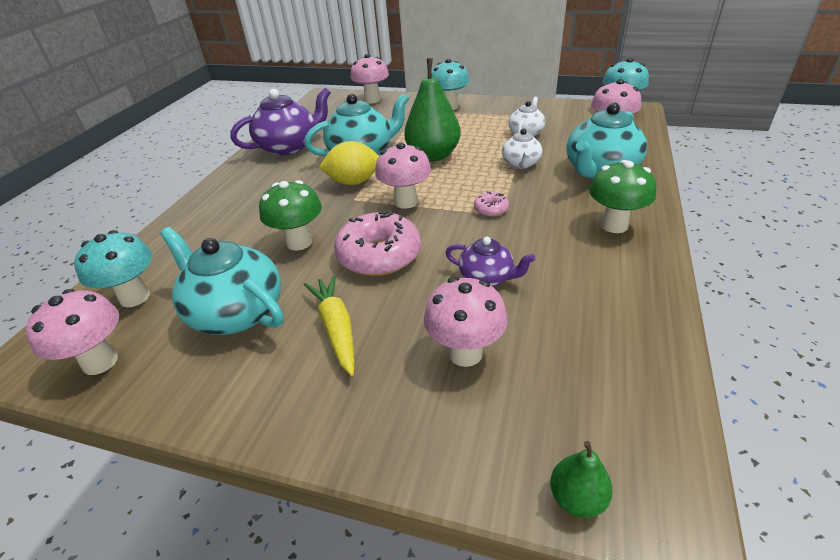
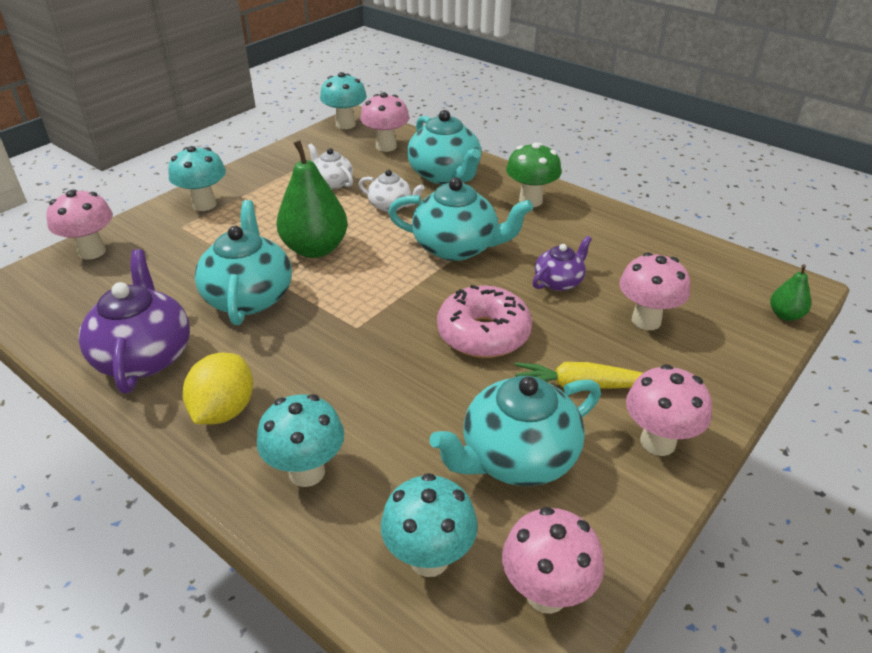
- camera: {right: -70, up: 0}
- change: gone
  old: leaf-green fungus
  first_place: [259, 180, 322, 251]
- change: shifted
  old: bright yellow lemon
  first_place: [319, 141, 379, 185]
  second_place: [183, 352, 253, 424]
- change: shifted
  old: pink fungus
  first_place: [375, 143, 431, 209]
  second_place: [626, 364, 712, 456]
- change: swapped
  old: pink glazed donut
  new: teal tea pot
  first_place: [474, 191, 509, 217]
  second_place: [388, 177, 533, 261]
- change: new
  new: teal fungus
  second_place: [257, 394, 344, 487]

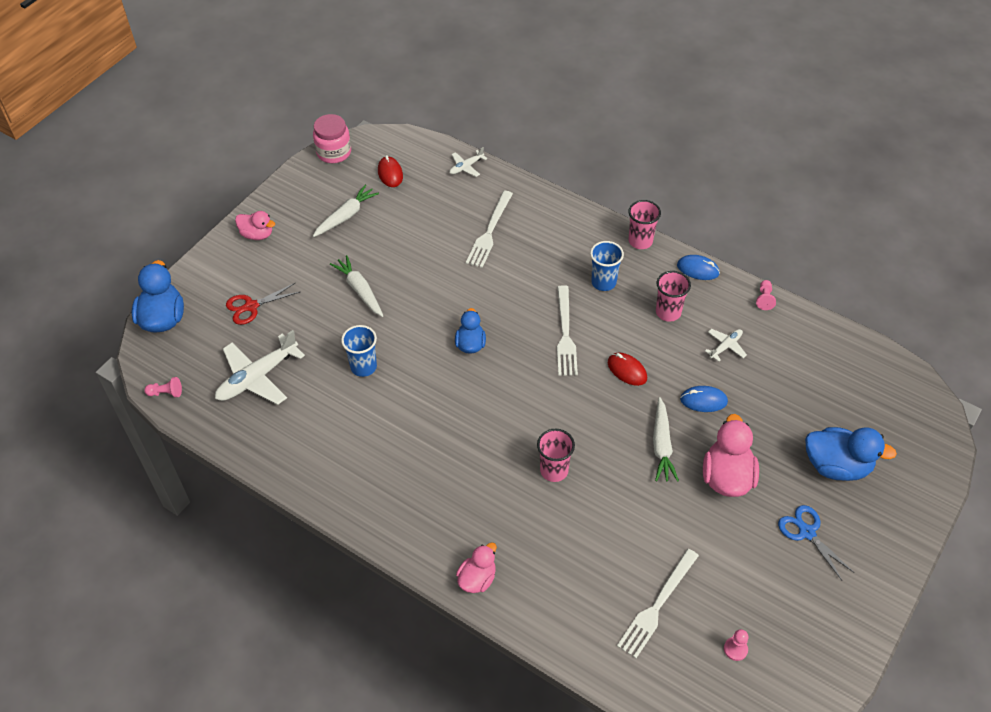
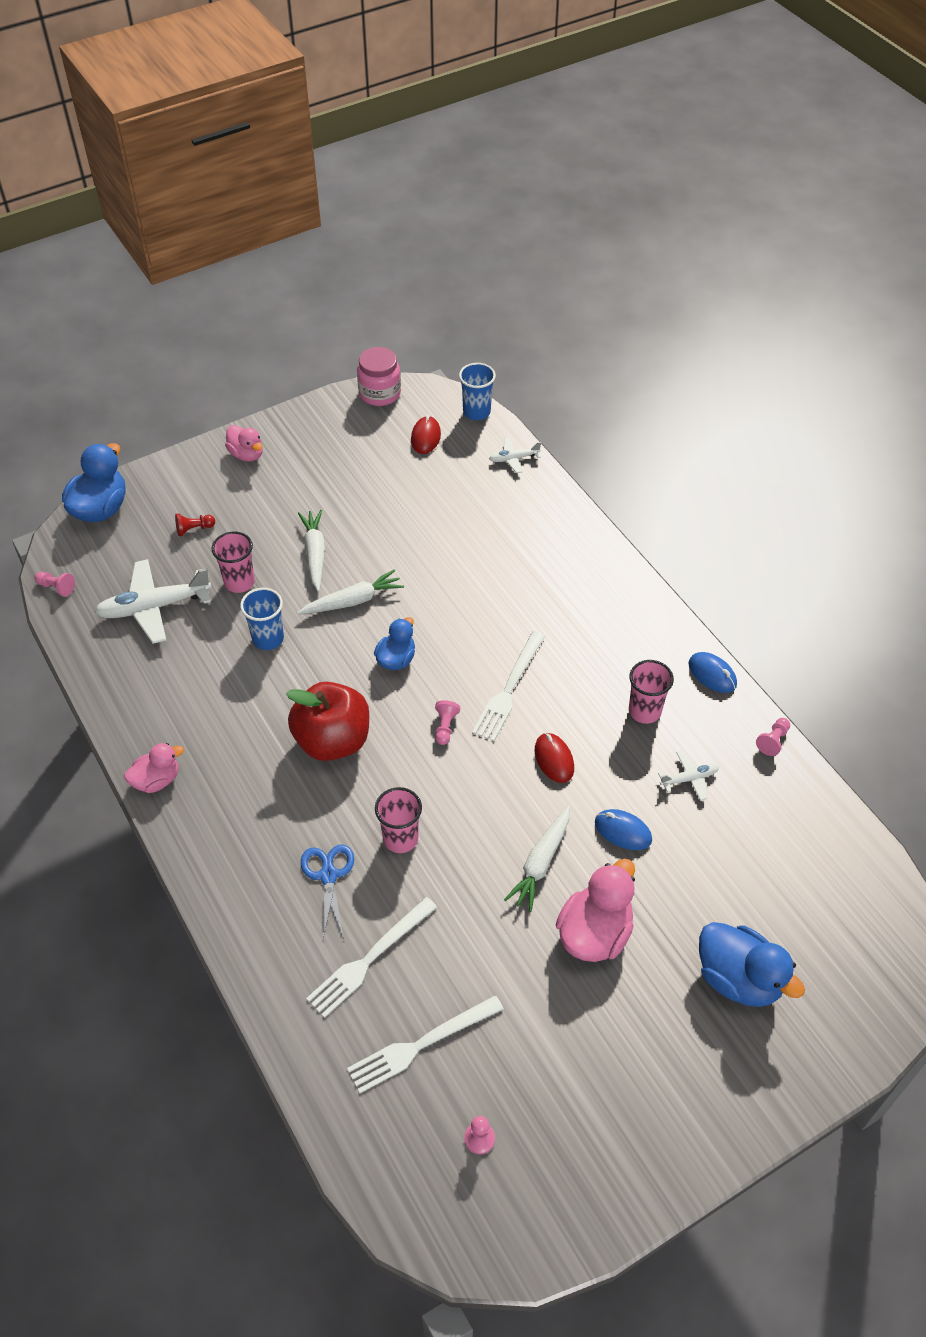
- camera: {right: 25, up: 0}
- change: swapped
  old: red shears
  new: red pawn
  first_place: [226, 283, 300, 325]
  second_place: [175, 513, 215, 536]
- change: shifted
  old: pure white carrot
  first_place: [313, 185, 379, 237]
  second_place: [297, 569, 404, 615]
- change: shifted
  old: pink duck
  first_place: [456, 543, 497, 593]
  second_place: [124, 743, 184, 793]
- change: shifted
  old: pure white table fork
  first_place: [466, 191, 513, 268]
  second_place: [306, 897, 437, 1018]
- change: shifted
  old: blue cup
  first_place: [590, 241, 624, 291]
  second_place: [459, 363, 496, 420]
- change: shifted
  old: pink cup
  first_place: [628, 200, 661, 249]
  second_place: [212, 531, 255, 593]
- change: shifted
  old: blue shears
  first_place: [778, 505, 854, 580]
  second_place: [301, 844, 354, 939]
- change: new
  new: red apple fruit
  second_place: [286, 682, 369, 761]
- change: new
  new: pink pawn
  second_place: [435, 700, 460, 745]

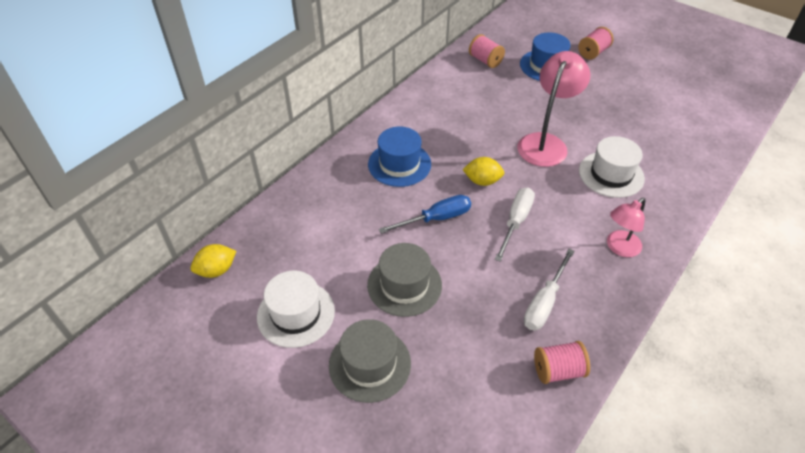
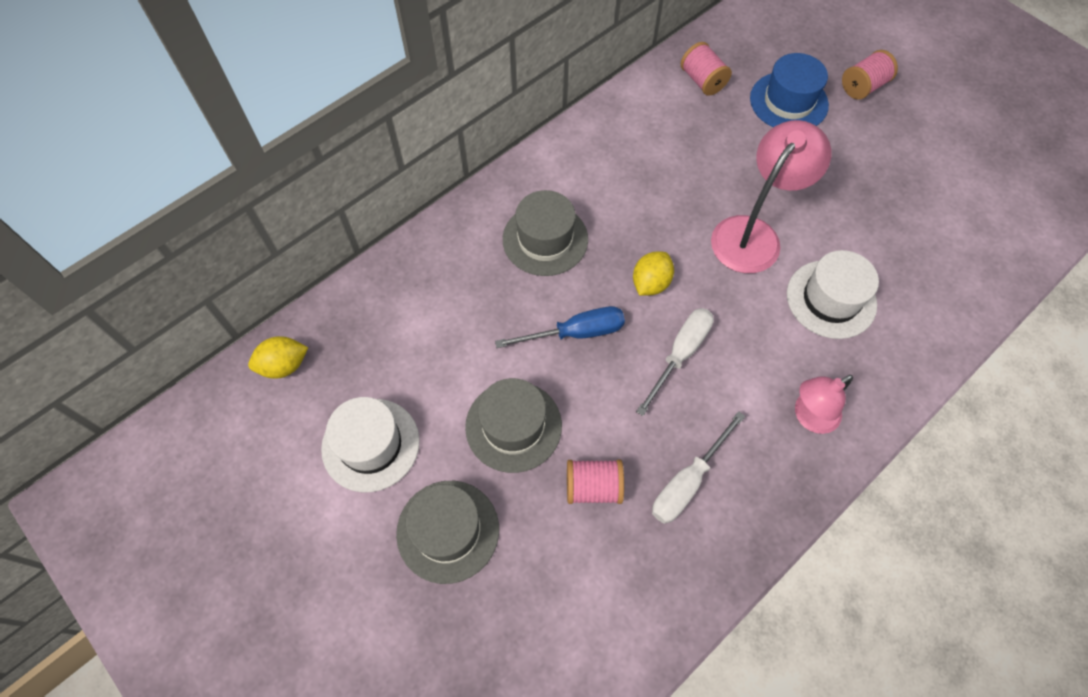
- camera: {right: 10, up: 15}
- change: repainted
  old: blue hat
  new: gray hat
  first_place: [368, 127, 431, 187]
  second_place: [503, 190, 588, 276]
- change: rotated
  old: bright yellow lemon
  first_place: [462, 157, 504, 186]
  second_place: [633, 251, 674, 296]
  degrees: -75
- change: shifted
  old: pink spool
  first_place: [534, 341, 590, 384]
  second_place: [567, 459, 624, 504]

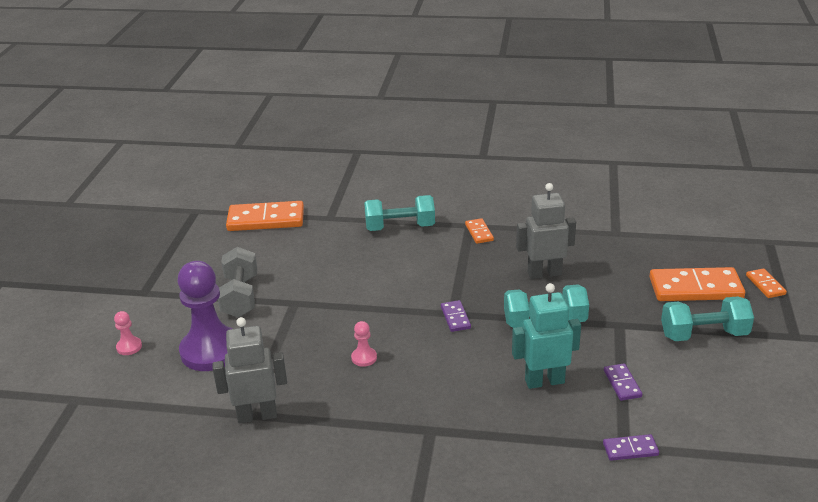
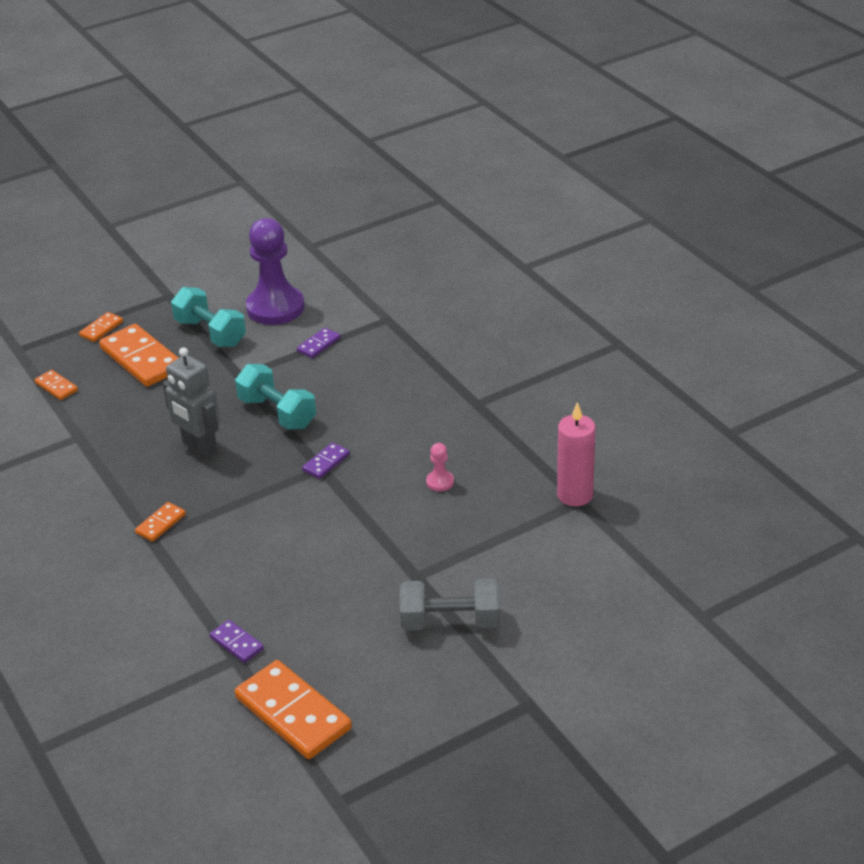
- camera: {right: -130, up: 5}
- change: gone
  old: pink pawn
  first_place: [114, 311, 142, 355]
- change: shifted
  old: violet pawn
  first_place: [177, 261, 232, 371]
  second_place: [246, 218, 305, 325]
- change: swapped
  old: gray robot
  new: pink wax candle
  first_place: [212, 317, 287, 424]
  second_place: [557, 402, 596, 506]
- change: rotated
  old: gray dumbbell
  first_place: [218, 247, 257, 317]
  second_place: [399, 578, 500, 630]
  degrees: 45
- change: gone
  old: teal dumbbell
  first_place: [364, 195, 435, 231]
- change: gone
  old: teal robot
  first_place: [512, 283, 581, 389]
- change: shifted
  old: violet domino piece
  first_place: [603, 434, 659, 461]
  second_place: [210, 620, 264, 663]
- change: new
  new: orange domino piece
  second_place: [34, 370, 78, 400]

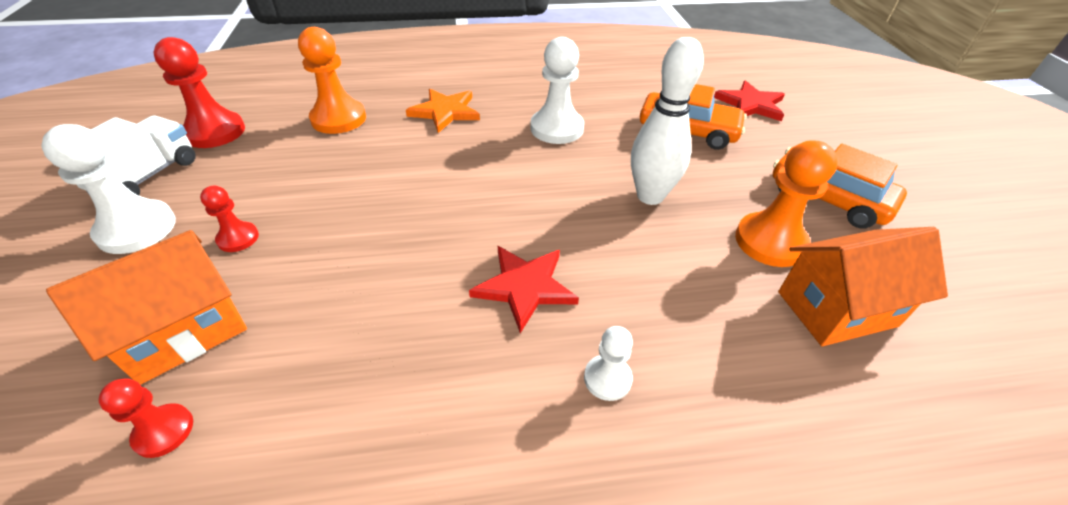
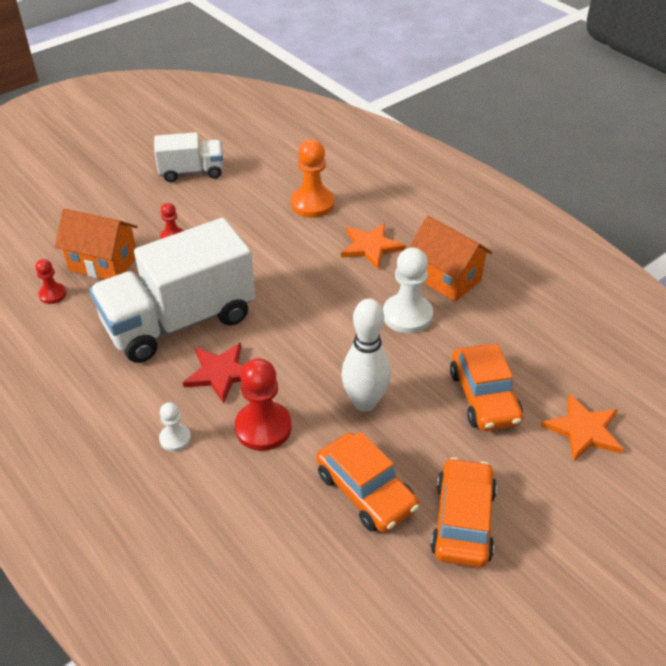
- camera: {right: 60, up: 0}
- change: gone
  old: pure white pawn
  first_place: [41, 124, 176, 254]
- change: shifted
  old: red pawn
  first_place: [154, 37, 245, 148]
  second_place: [235, 358, 292, 451]
- change: repainted
  old: red star shape
  new: orange star shape
  first_place: [714, 80, 785, 121]
  second_place: [542, 394, 623, 461]
- change: swapped
  old: orange pawn
  new: orange automobile
  first_place: [735, 140, 838, 267]
  second_place: [316, 432, 419, 533]
- change: shifted
  old: orange cottage
  first_place: [778, 227, 948, 346]
  second_place: [409, 216, 492, 302]
- change: new
  new: pure white toy truck
  second_place: [89, 218, 255, 363]

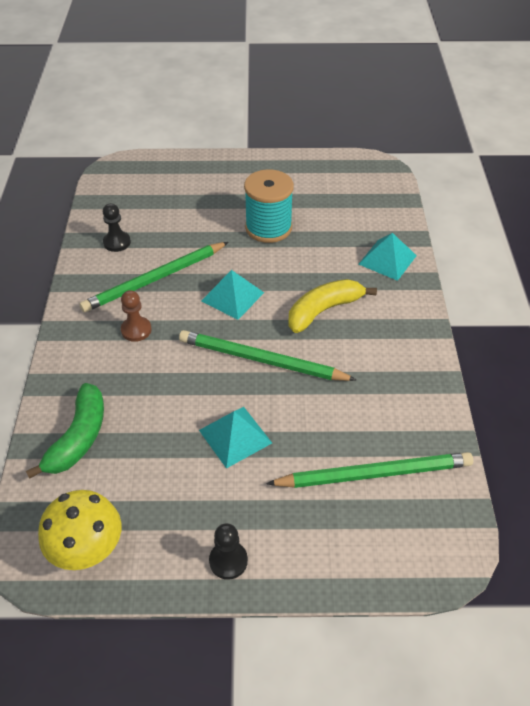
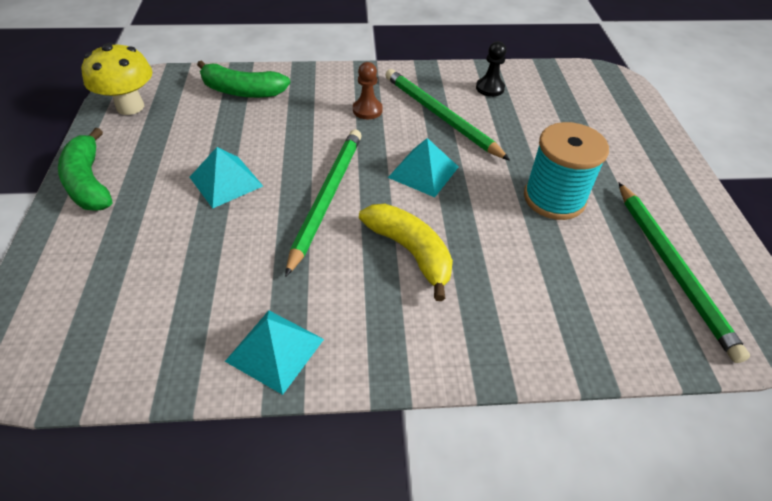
- camera: {right: 85, up: 0}
- change: swapped
  old: ebony pawn
  new: leaf-green banana
  first_place: [209, 523, 248, 580]
  second_place: [58, 128, 112, 211]
- change: shifted
  old: leaf-green pencil
  first_place: [266, 452, 473, 488]
  second_place: [619, 183, 750, 363]
- change: shifted
  old: teal pyramid shape
  first_place: [359, 233, 417, 281]
  second_place: [225, 310, 324, 395]

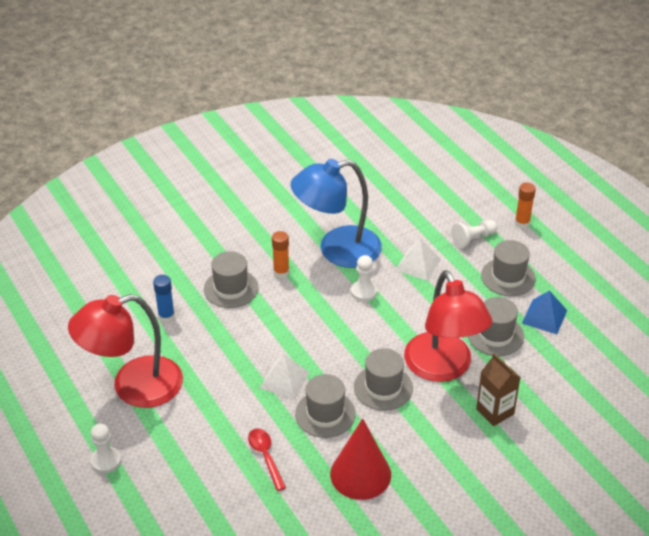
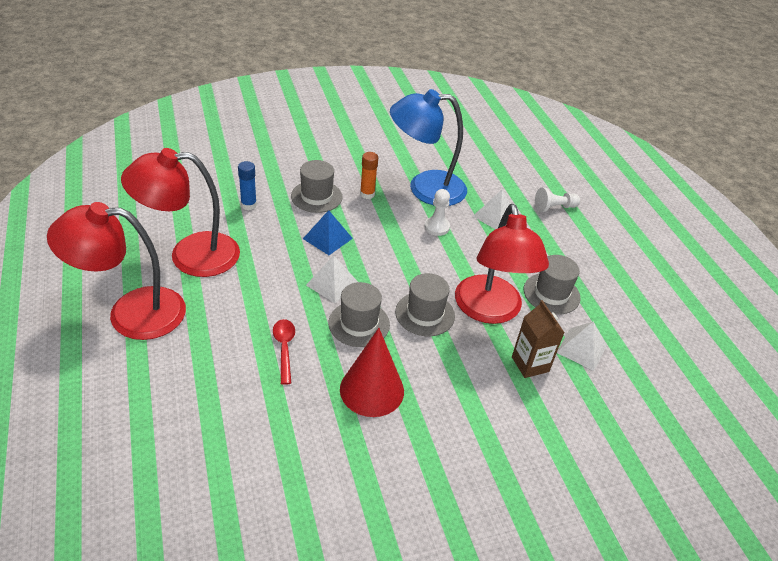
- camera: {right: 10, up: 0}
- change: swapped
  old: pure white pawn
  new: red lamp
  first_place: [90, 423, 121, 473]
  second_place: [47, 202, 186, 340]
- change: gone
  old: gray hat
  first_place: [481, 240, 536, 296]
- change: gone
  old: orange glue stick
  first_place: [515, 182, 536, 228]
- change: shifted
  old: blue pyramid shape
  first_place: [522, 290, 567, 334]
  second_place: [303, 210, 353, 255]
- change: new
  new: pure white pyramid shape
  second_place: [557, 322, 607, 371]

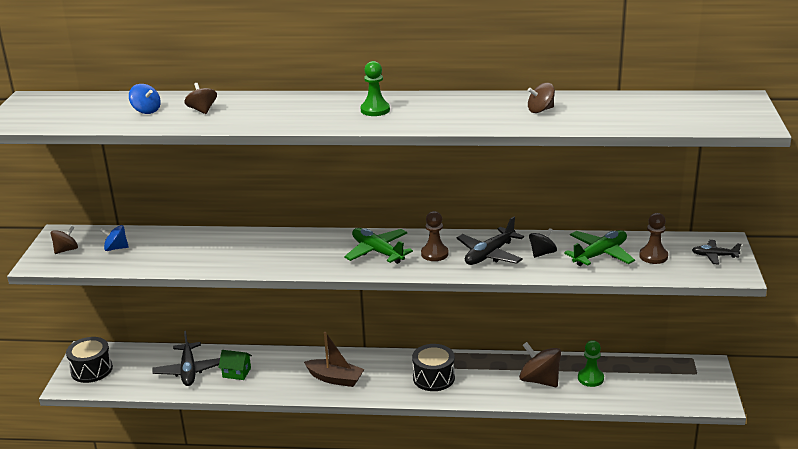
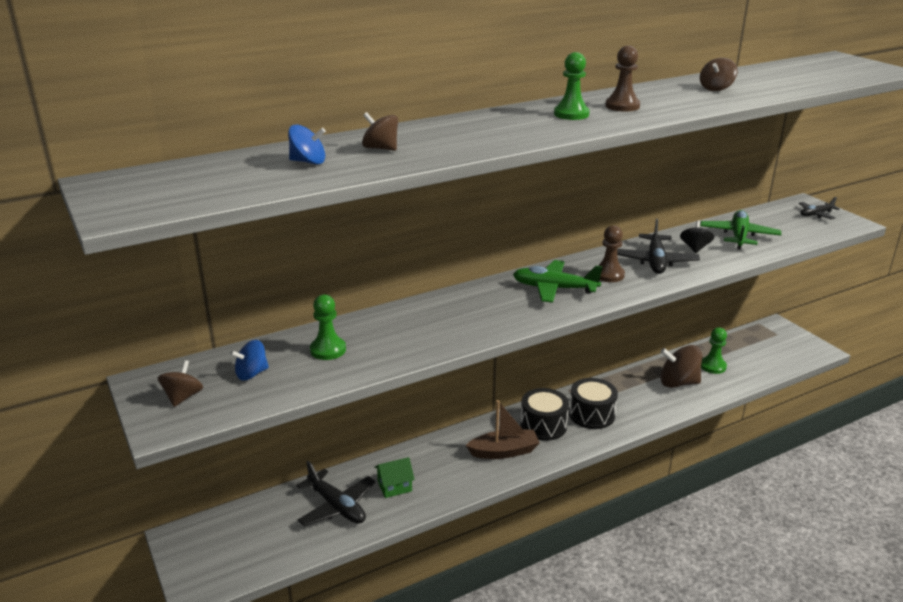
- camera: {right: -35, up: 0}
- change: shifted
  old: ebony drum
  first_place: [66, 337, 113, 383]
  second_place: [520, 388, 569, 441]
- change: shifted
  old: dark brown pawn
  first_place: [639, 213, 668, 264]
  second_place: [605, 46, 640, 112]
- change: new
  new: leaf-green pawn
  second_place: [310, 294, 346, 360]

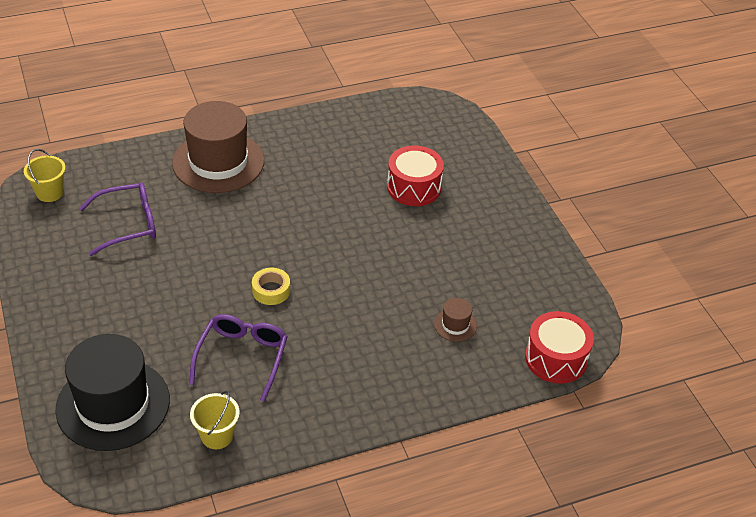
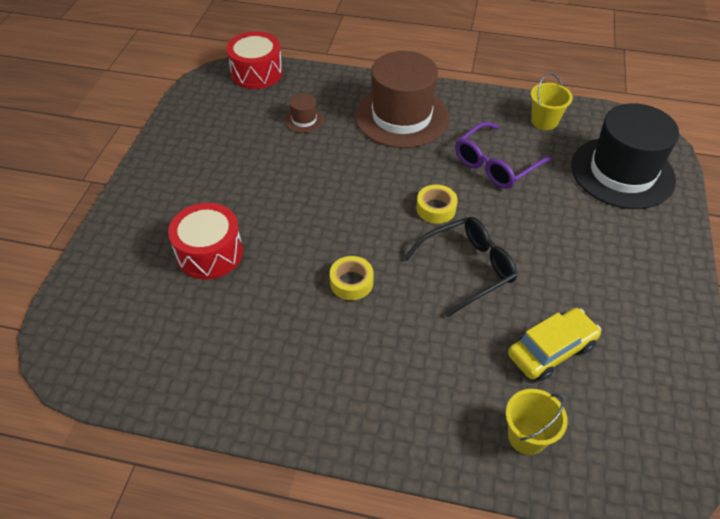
- camera: {right: -145, up: 5}
- change: shifted
  old: bright yellow pail
  first_place: [24, 149, 66, 202]
  second_place: [506, 389, 568, 455]
- change: swapped
  old: violet eyeglasses
  new: bright yellow automobile
  first_place: [79, 183, 156, 256]
  second_place: [508, 308, 601, 381]
- change: shifted
  old: dark brown hat
  first_place: [172, 101, 264, 193]
  second_place: [355, 51, 449, 148]
- change: new
  new: bright yellow sticky tape
  second_place: [330, 256, 374, 300]
- change: new
  new: ebony eyeglasses
  second_place: [404, 217, 517, 317]

